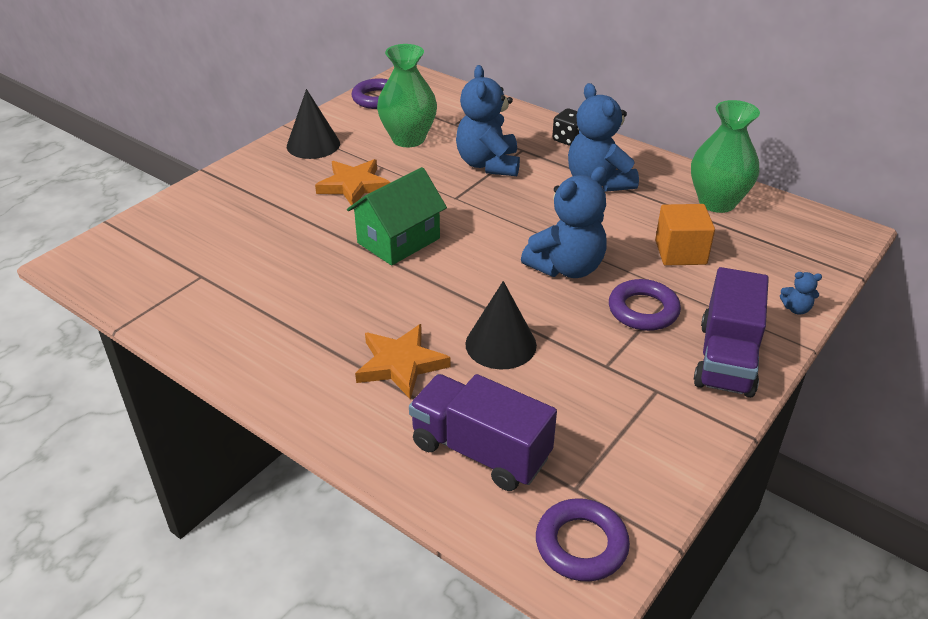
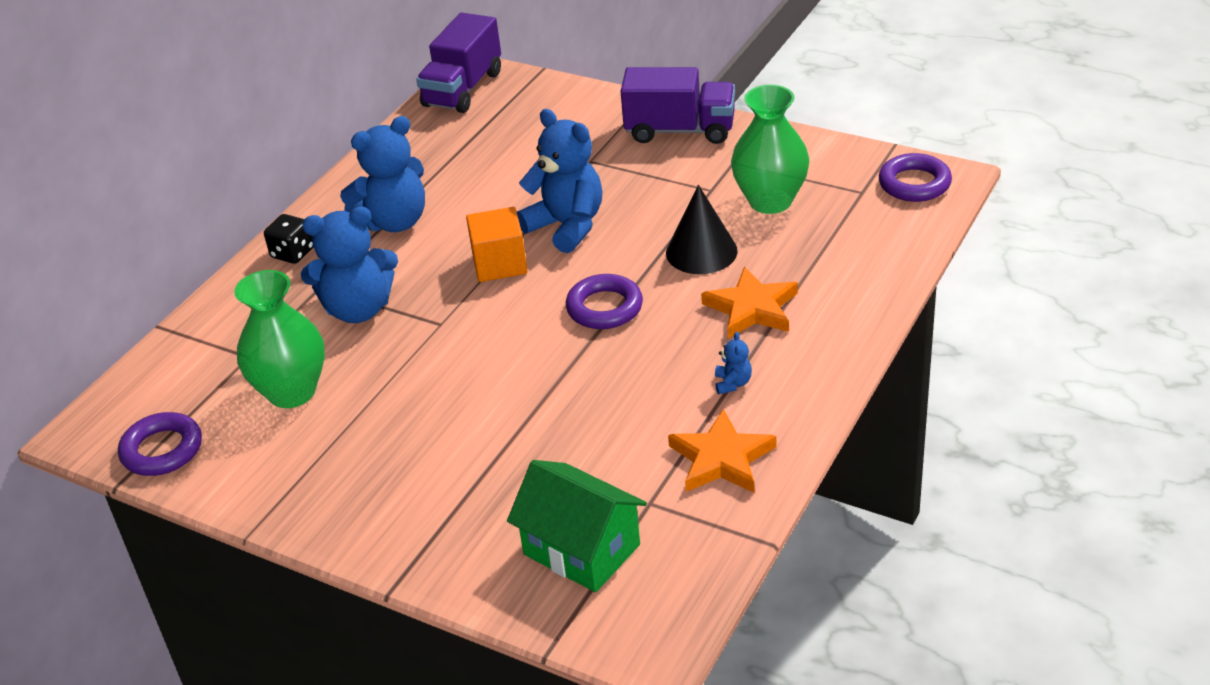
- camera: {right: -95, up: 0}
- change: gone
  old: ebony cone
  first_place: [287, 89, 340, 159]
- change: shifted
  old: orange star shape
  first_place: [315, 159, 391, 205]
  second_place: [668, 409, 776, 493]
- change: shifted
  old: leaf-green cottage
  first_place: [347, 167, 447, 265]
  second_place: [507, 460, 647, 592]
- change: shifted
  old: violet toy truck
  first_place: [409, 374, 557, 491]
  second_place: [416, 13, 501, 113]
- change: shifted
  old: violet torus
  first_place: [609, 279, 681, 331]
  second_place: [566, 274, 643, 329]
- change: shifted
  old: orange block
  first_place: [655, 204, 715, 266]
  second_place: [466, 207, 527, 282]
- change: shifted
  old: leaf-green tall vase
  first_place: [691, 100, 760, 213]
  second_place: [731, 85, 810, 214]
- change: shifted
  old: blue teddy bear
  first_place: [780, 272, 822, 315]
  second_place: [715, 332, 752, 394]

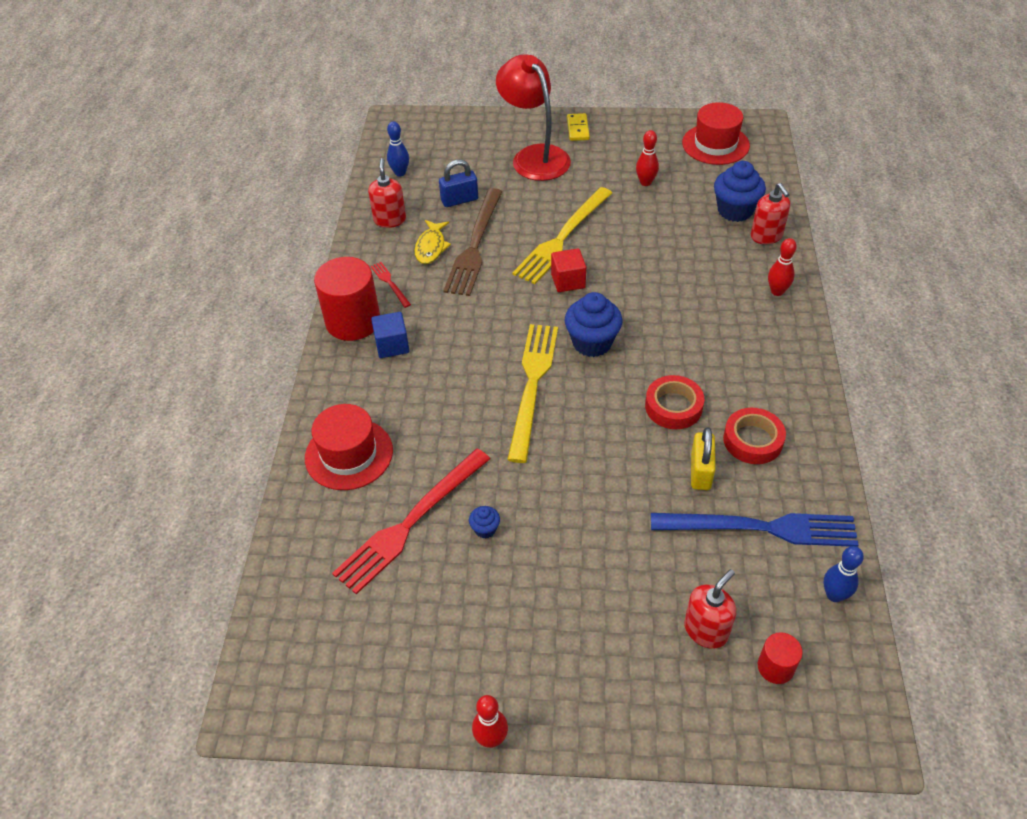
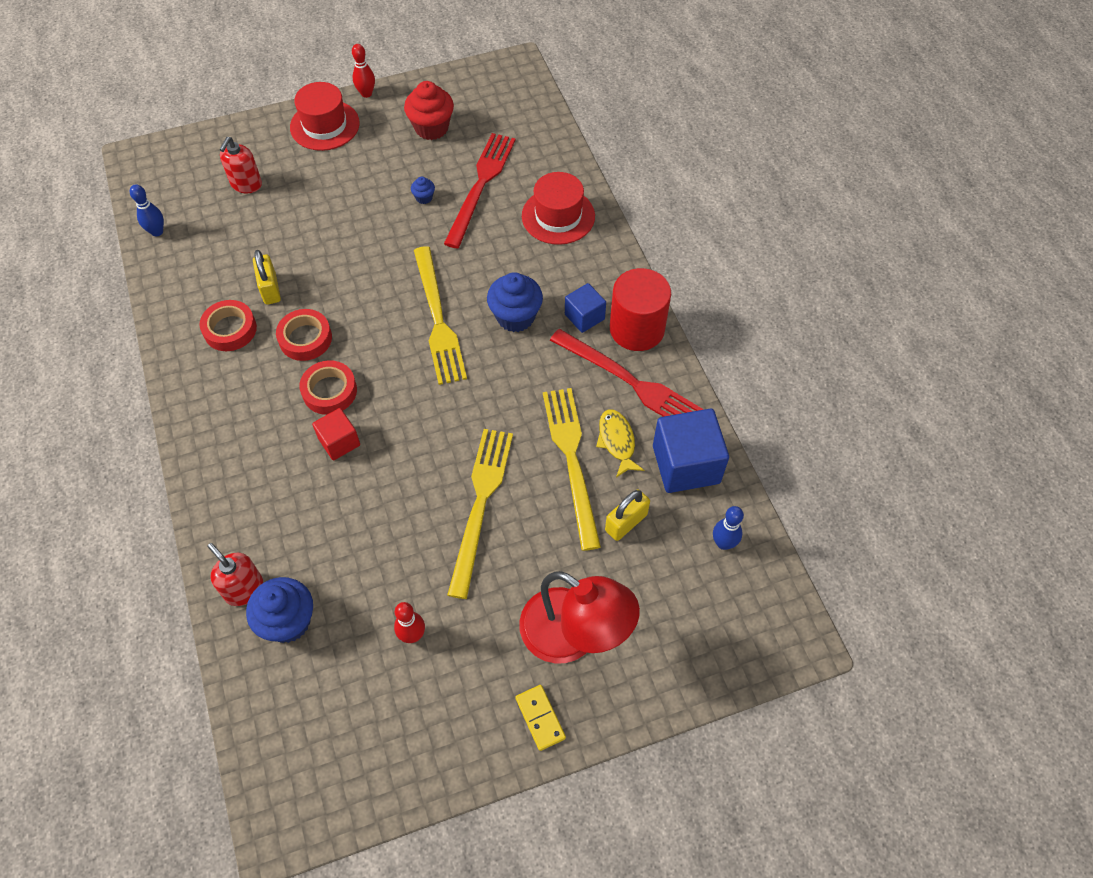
- camera: {right: 155, up: 10}
- change: swapped
  old: red soap pump
  new: blue block
  first_place: [368, 158, 406, 228]
  second_place: [653, 408, 729, 493]
- change: scaled
  old: red table fork
  first_place: [371, 262, 411, 308]
  second_place: [550, 329, 704, 417]
  factor: 2.23
- change: repainted
  old: blue lock
  new: bright yellow lock
  first_place: [439, 159, 478, 207]
  second_place: [605, 490, 650, 541]
- change: repainted
  old: dark brown table fork
  new: bright yellow table fork
  first_place: [443, 188, 503, 296]
  second_place: [543, 388, 601, 551]
- change: shifted
  old: red block
  first_place: [551, 248, 586, 292]
  second_place: [312, 408, 360, 460]
- change: shifted
  old: blue cupcake
  first_place: [565, 292, 623, 357]
  second_place: [487, 272, 543, 332]
- change: gone
  old: blue table fork
  first_place: [651, 513, 859, 547]
- change: shifted
  old: red hat
  first_place: [682, 102, 750, 165]
  second_place: [290, 82, 360, 151]
- change: gone
  old: red cylinder shape
  first_place: [758, 632, 803, 684]
- change: gone
  old: red bowling pin
  first_place: [768, 238, 797, 296]
- change: new
  new: red sticky tape
  second_place: [299, 360, 357, 415]
- change: new
  new: red cupcake
  second_place: [404, 81, 454, 140]

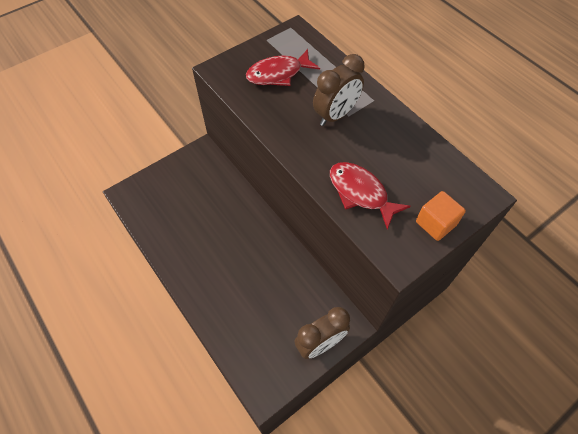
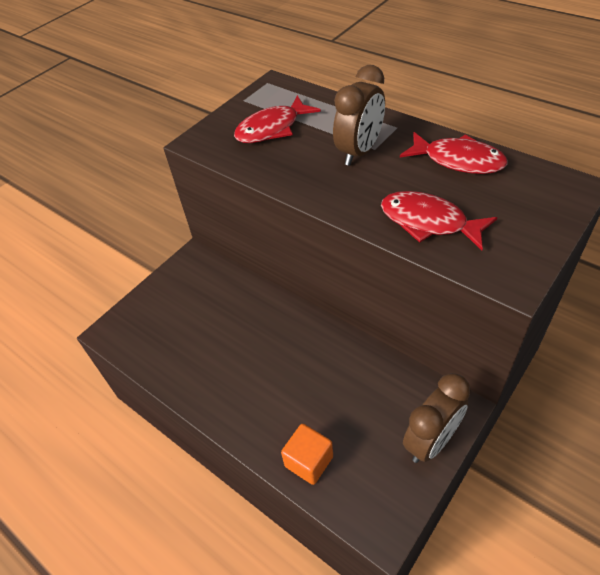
- camera: {right: -10, up: -10}
- change: shifted
  old: orange block
  first_place: [416, 191, 466, 241]
  second_place: [281, 424, 333, 485]
- change: new
  new: red fish figure
  second_place: [400, 132, 508, 174]

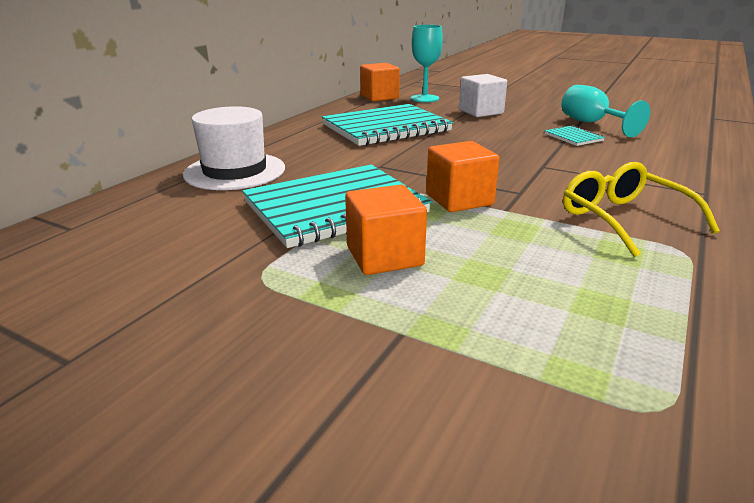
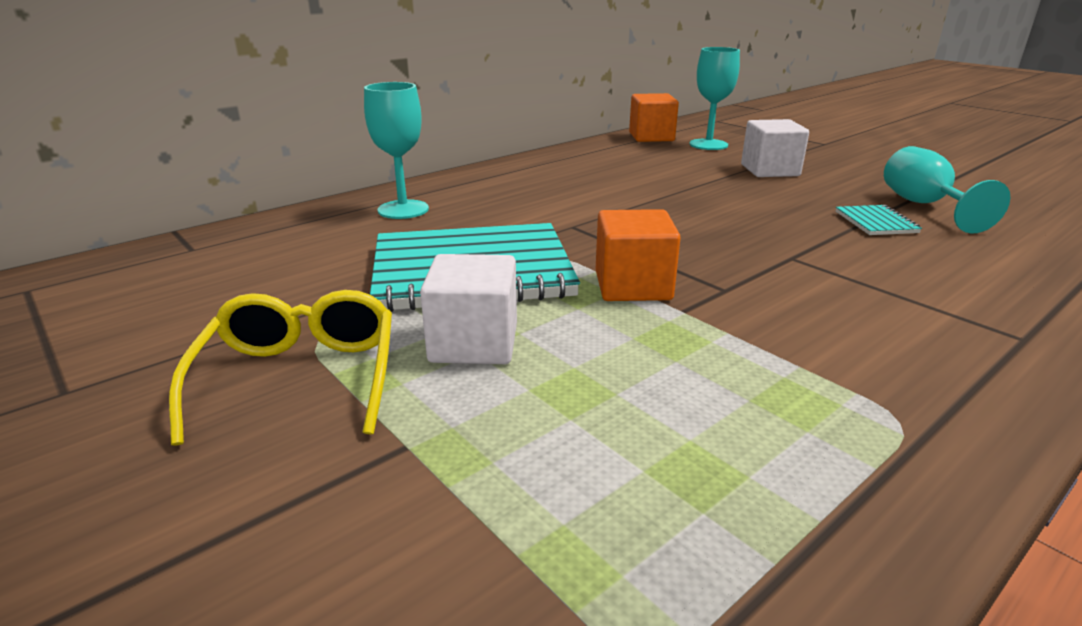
- camera: {right: 20, up: 0}
- change: swapped
  old: pure white hat
  new: teal goblet
  first_place: [183, 106, 285, 190]
  second_place: [364, 82, 429, 219]
- change: gone
  old: teal notepad
  first_place: [322, 104, 453, 146]
- change: repainted
  old: orange block
  new: pure white block
  first_place: [345, 185, 427, 275]
  second_place: [420, 254, 517, 364]
- change: shifted
  old: bright yellow eyeglasses
  first_place: [563, 162, 720, 257]
  second_place: [169, 290, 392, 446]

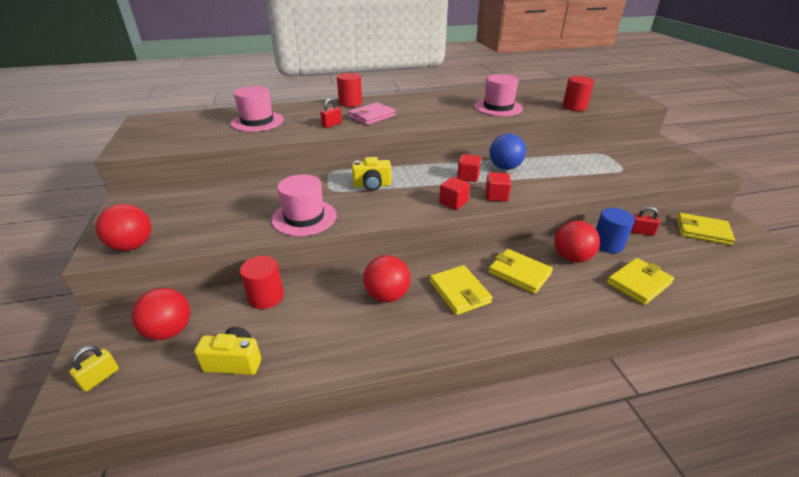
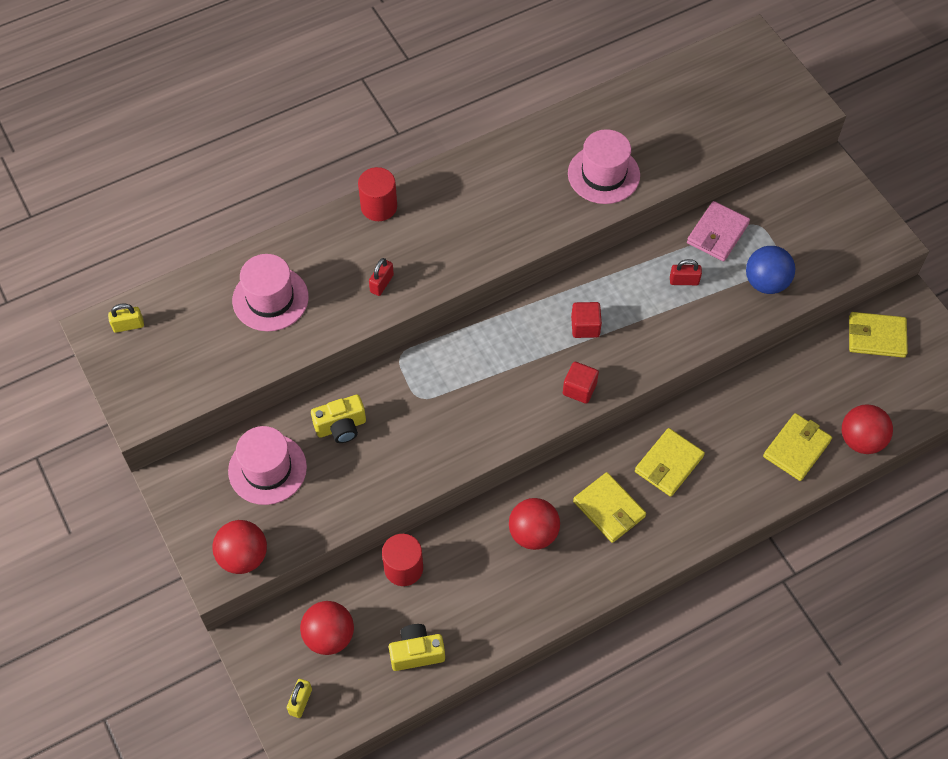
- camera: {right: -15, up: 25}
- change: shifted
  old: pink hat
  first_place: [272, 174, 337, 236]
  second_place: [228, 426, 307, 505]
- change: shifted
  old: pink billfold
  first_place: [348, 102, 396, 125]
  second_place: [687, 201, 750, 261]
- change: shifted
  old: bright yellow camera
  first_place: [352, 157, 391, 191]
  second_place: [311, 395, 366, 443]
- change: gone
  old: red block
  first_place: [485, 172, 511, 202]
- change: rotated
  old: bright yellow billfold
  first_place: [488, 249, 553, 294]
  second_place: [635, 428, 705, 497]
  degrees: -75
- change: shifted
  old: blue play ball
  first_place: [490, 133, 526, 170]
  second_place: [746, 246, 795, 294]
- change: shifted
  old: red play ball
  first_place: [554, 221, 600, 263]
  second_place: [842, 404, 893, 454]
- change: gone
  old: red cylinder shape
  first_place: [562, 76, 594, 111]
- change: gone
  old: blue cylinder shape
  first_place: [596, 208, 635, 253]
- change: shifted
  old: red lock
  first_place: [631, 207, 660, 236]
  second_place: [670, 259, 702, 285]
- change: new
  new: bright yellow lock
  second_place: [108, 304, 144, 333]

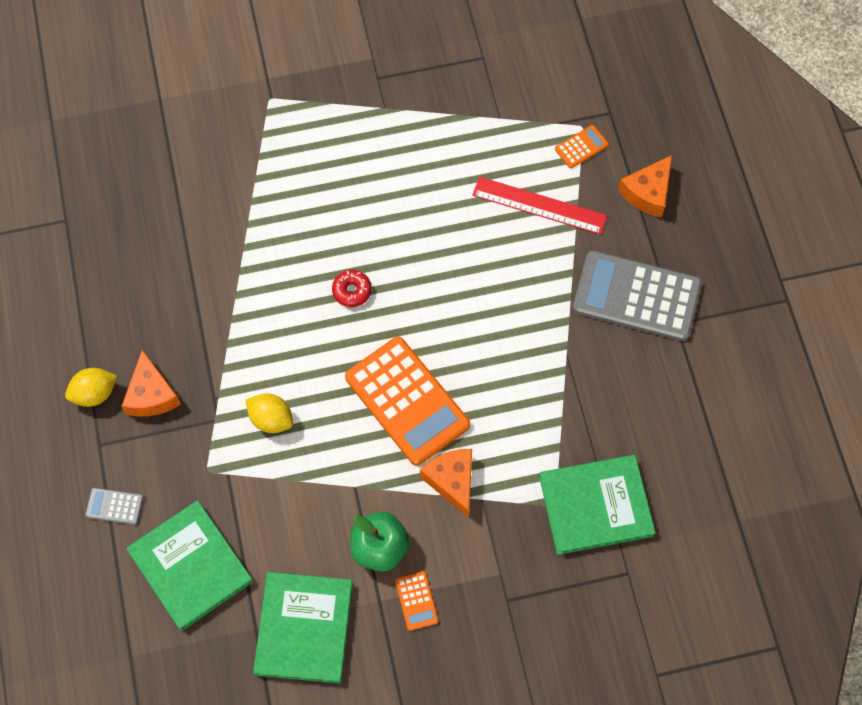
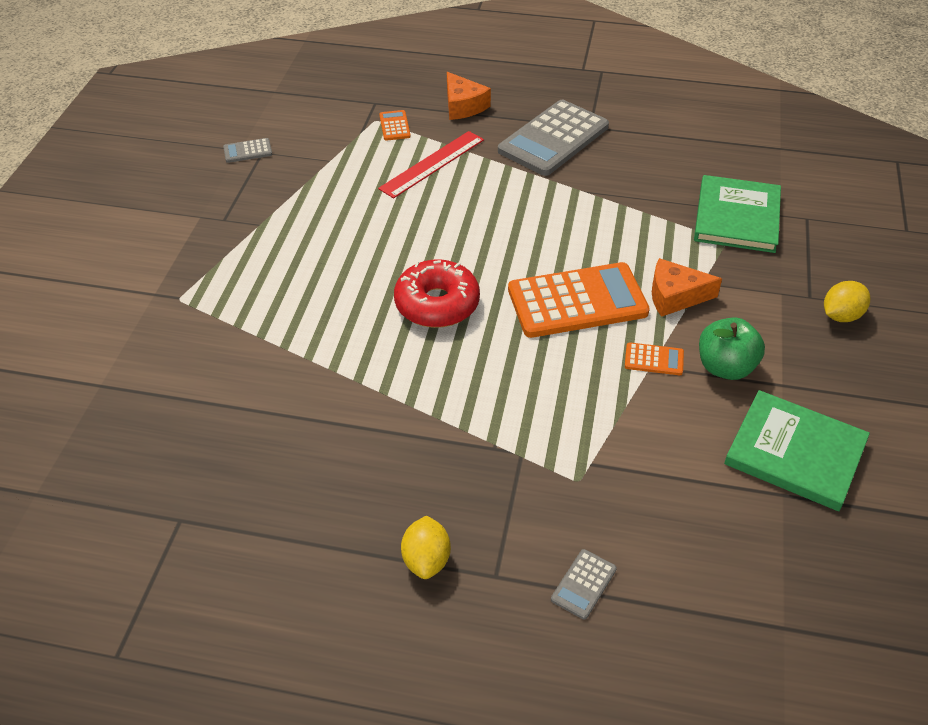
- camera: {right: -65, up: -20}
- change: gone
  old: orange piece of cheese
  first_place: [121, 350, 181, 417]
- change: gone
  old: leaf-green hardback
  first_place: [127, 500, 253, 631]
- change: shifted
  old: bright yellow lemon
  first_place: [246, 393, 293, 433]
  second_place: [824, 281, 870, 322]
- change: scaled
  old: red glazed donut
  first_place: [332, 270, 372, 307]
  second_place: [394, 259, 480, 328]
  factor: 1.99
- change: shifted
  old: orange adding machine
  first_place: [395, 571, 439, 631]
  second_place: [625, 342, 684, 375]
- change: new
  new: gray adding machine
  second_place: [223, 138, 272, 163]

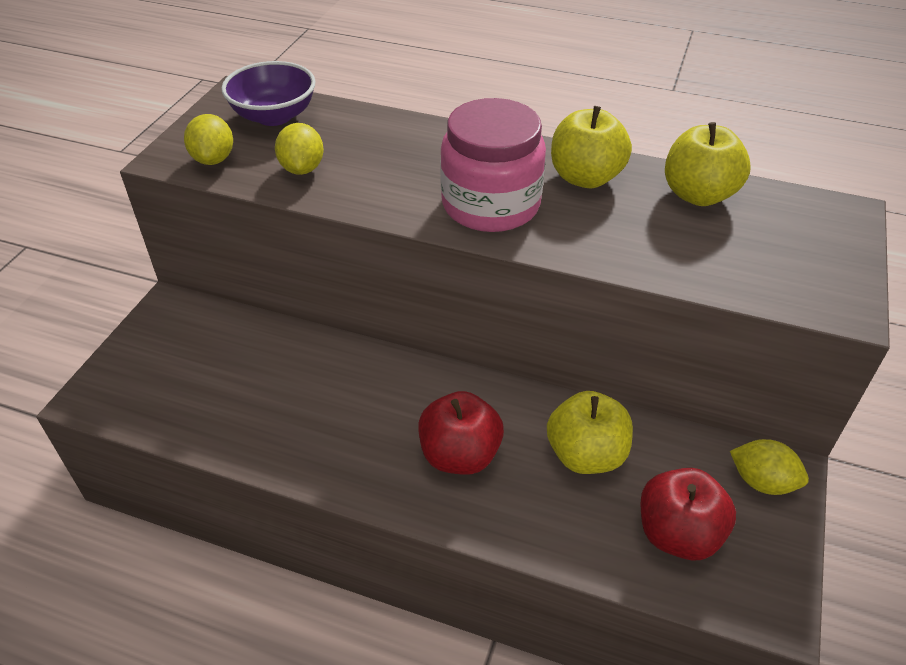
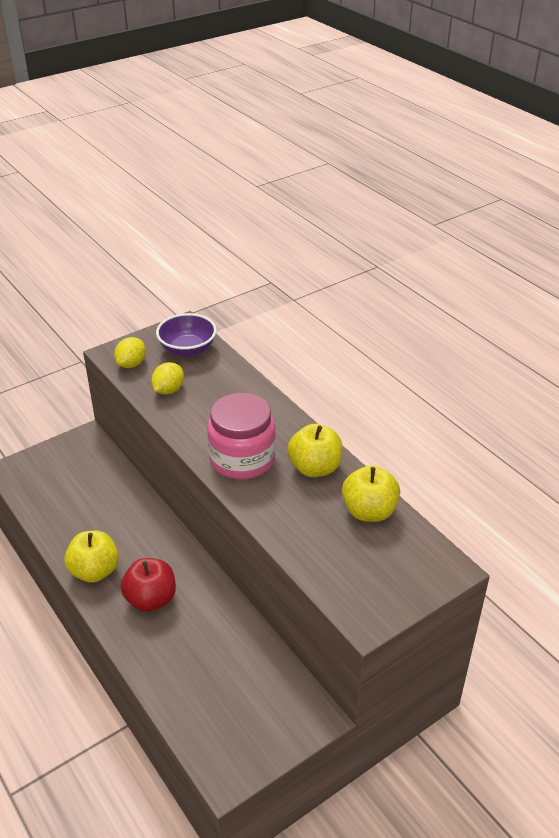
- camera: {right: 35, up: -5}
- change: shifted
  old: bright yellow apple fruit
  first_place: [547, 391, 633, 474]
  second_place: [64, 531, 119, 583]
- change: gone
  old: red apple fruit
  first_place: [640, 468, 736, 560]
- change: gone
  old: bright yellow lemon
  first_place: [730, 439, 809, 495]

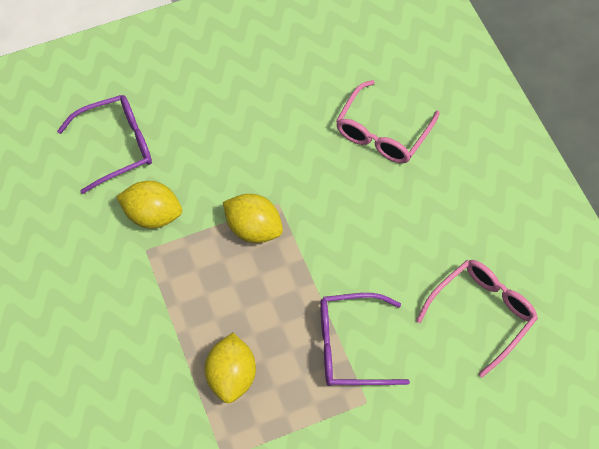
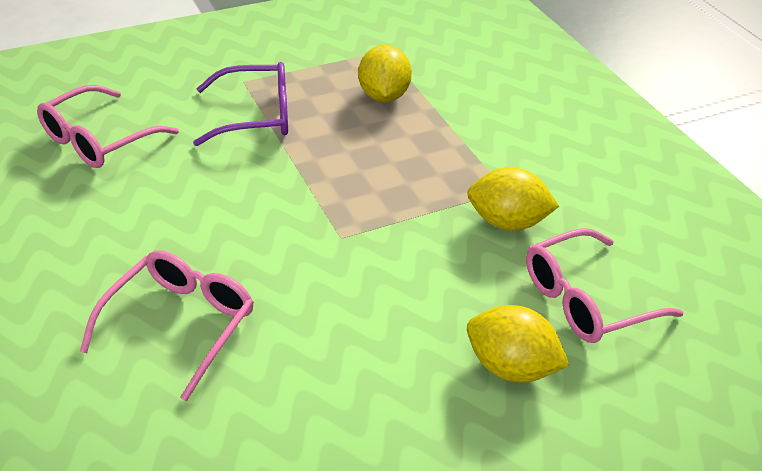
- camera: {right: 175, up: -20}
- change: repainted
  old: violet eyeglasses
  new: pink eyeglasses
  first_place: [57, 95, 152, 194]
  second_place: [526, 228, 684, 343]
- change: shifted
  old: bright yellow lemon
  first_place: [223, 194, 283, 243]
  second_place: [467, 305, 569, 383]

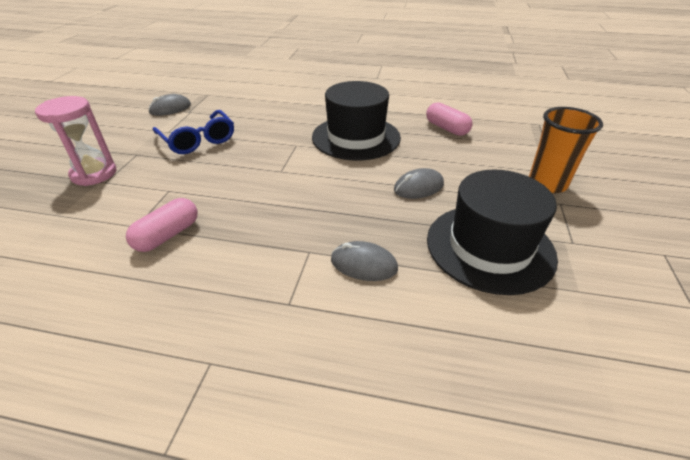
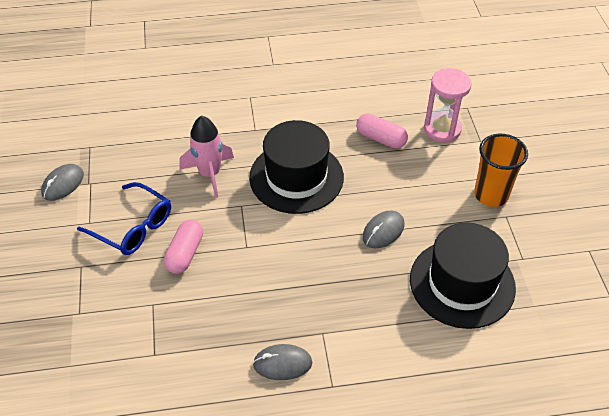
- camera: {right: -20, up: 10}
- change: shifted
  old: pink hourglass
  first_place: [35, 96, 116, 186]
  second_place: [424, 68, 472, 142]
- change: shifted
  old: pink capsule
  first_place: [126, 198, 198, 252]
  second_place: [164, 219, 203, 274]
- change: shifted
  old: gray computer mouse
  first_place: [331, 241, 398, 281]
  second_place: [253, 344, 312, 380]
- change: new
  new: pink rocket
  second_place: [179, 116, 234, 198]

